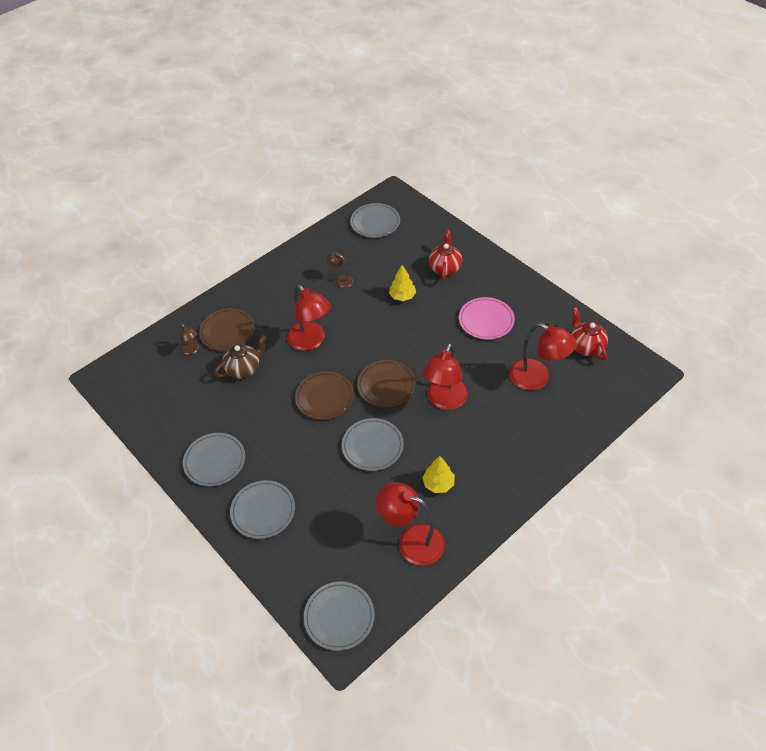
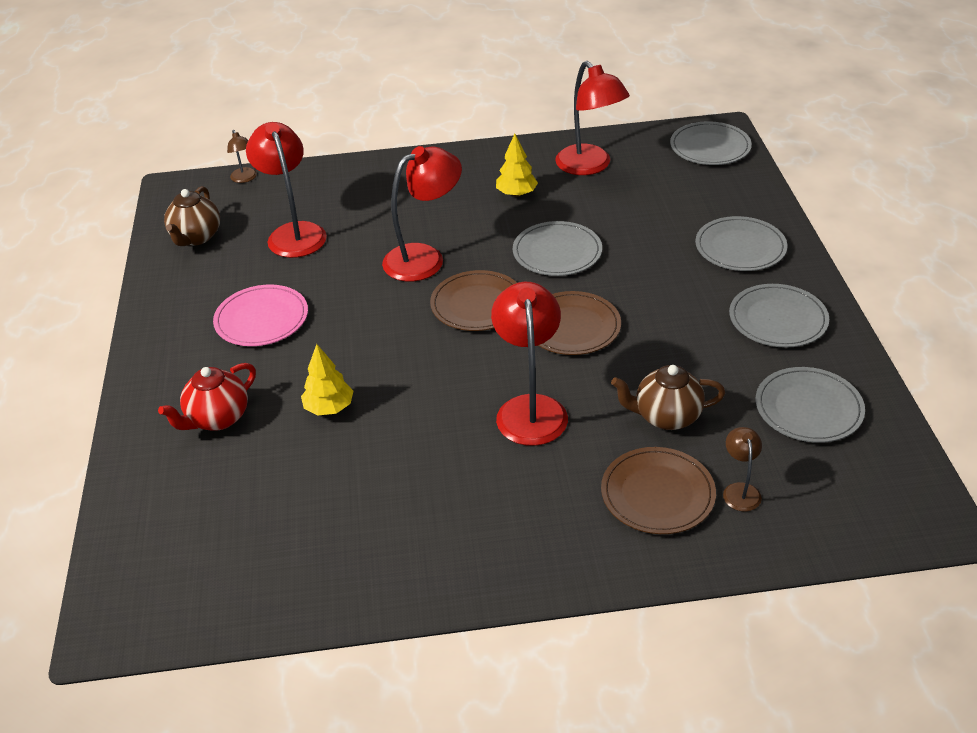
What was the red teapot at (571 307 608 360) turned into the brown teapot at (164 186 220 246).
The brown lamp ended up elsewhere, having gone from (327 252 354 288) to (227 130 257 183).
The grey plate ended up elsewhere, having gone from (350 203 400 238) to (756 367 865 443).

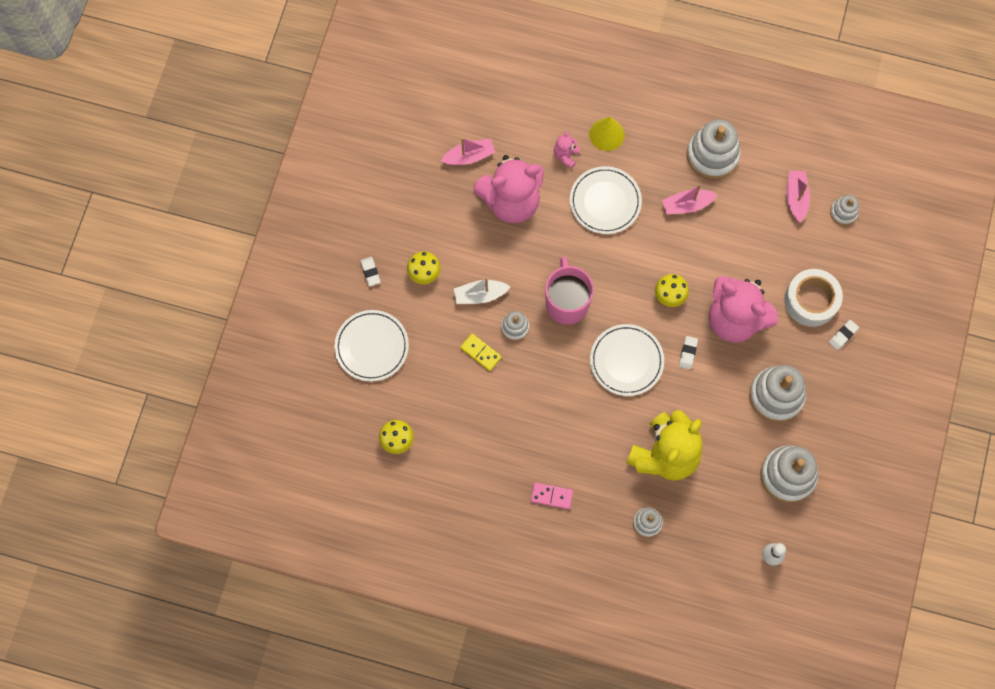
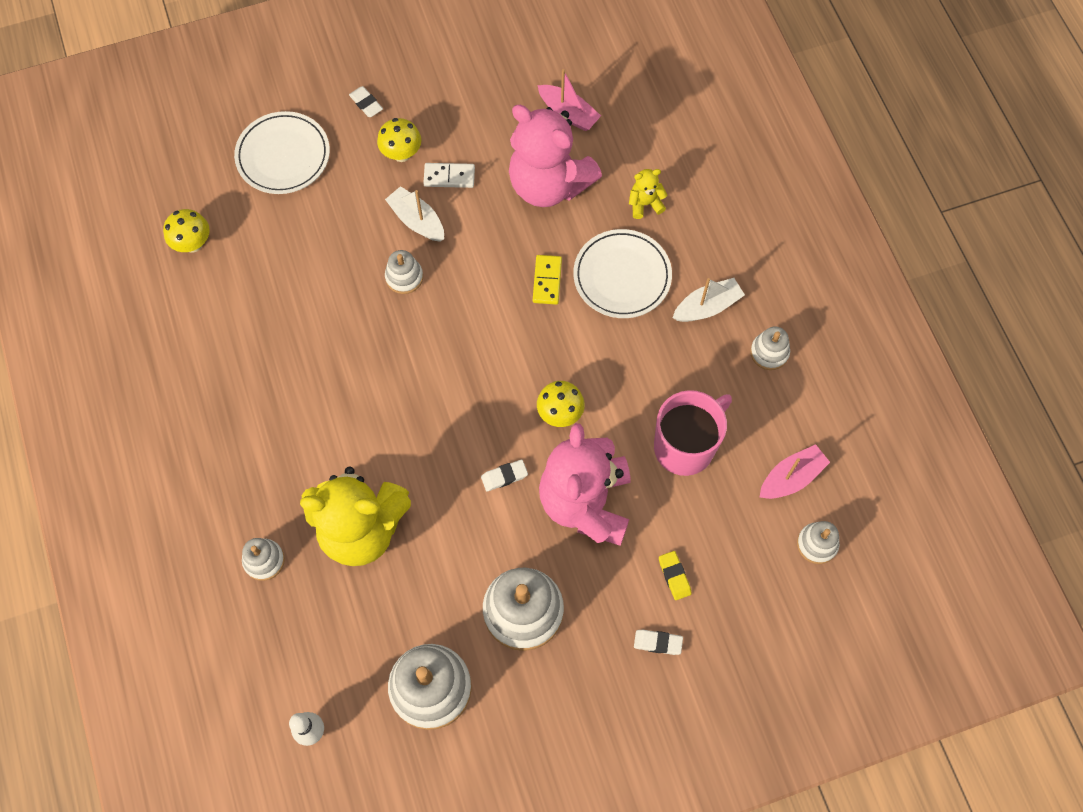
The white eraser at (360 257 381 286) ended up facing another way, 75 degrees counterclockwise from before.
The second view gained the white domino at (423 163 475 188).
The yellow domino ended up elsewhere, having gone from (460 333 502 371) to (533 255 562 305).
What was the pink teddy bear at (554 131 580 169) turned into the yellow teddy bear at (629 169 668 219).
The pink mug ended up elsewhere, having gone from (545 256 594 325) to (654 390 732 476).
Where the white tape stood at (784 269 843 327), the yellow eraser came to stand at (659 551 691 600).
The second view gained the white boat at (673 278 745 322).
The size of the white stacking toy at (687 119 741 179) changed by a factor of 0.52.
The second view lost the pink domino at (531 482 573 509).
The second view lost the yellow cone at (589 117 625 151).
The second view lost the white plate at (590 324 664 396).
The second view lost the pink boat at (662 184 718 214).

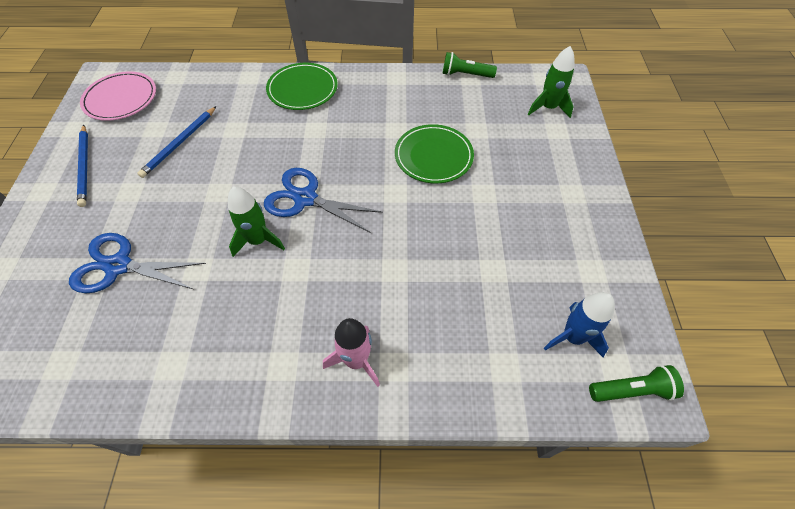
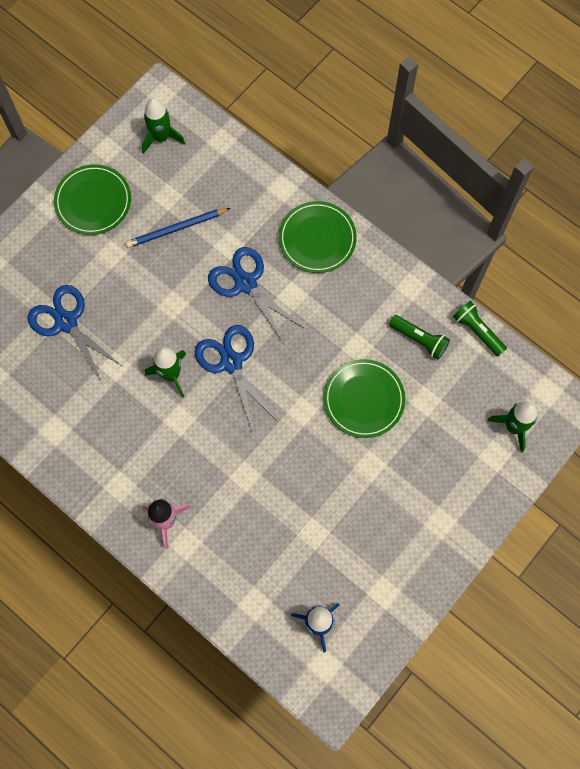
Where the blue pencil stood at (77 125 88 207), the green plate came to stand at (54 165 131 235).
Where the pink plate stood at (80 71 156 121), the green rocket came to stand at (142 98 185 154).
The second view gained the blue scissors at (208 247 304 344).
The green flashlight ended up elsewhere, having gone from (589 365 684 402) to (389 315 450 359).

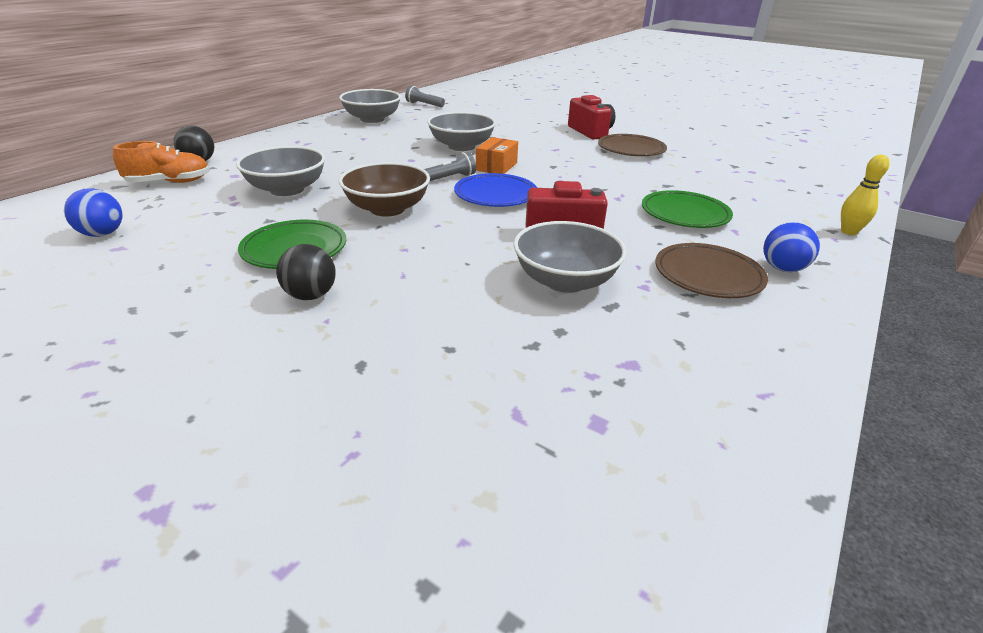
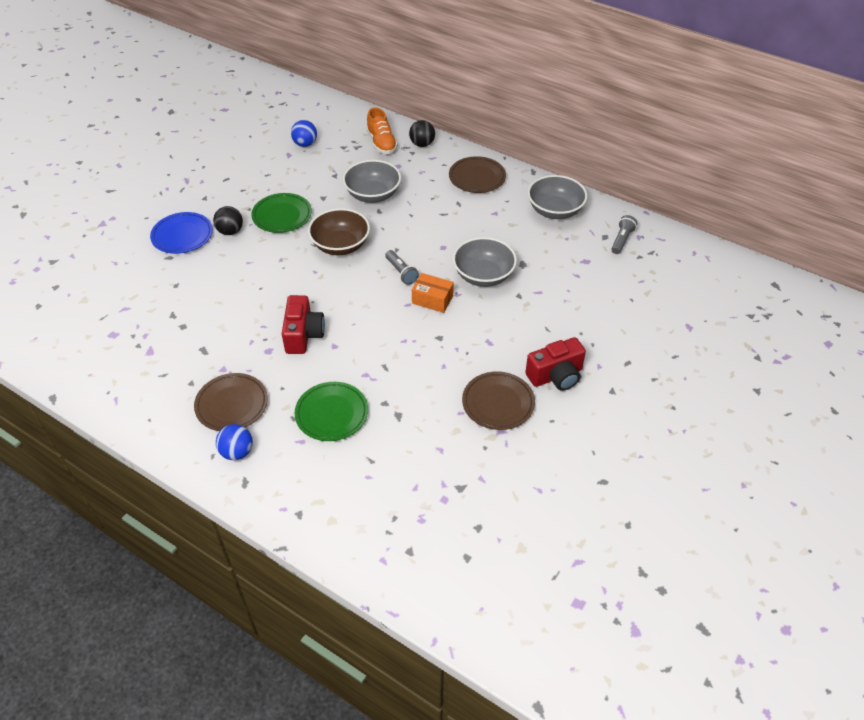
The blue plate ended up elsewhere, having gone from (454 173 537 207) to (150 212 213 254).
The second view gained the brown plate at (449 156 506 193).
The second view lost the grey bowl at (513 221 627 293).
The second view lost the yellow bowling pin at (841 155 889 235).

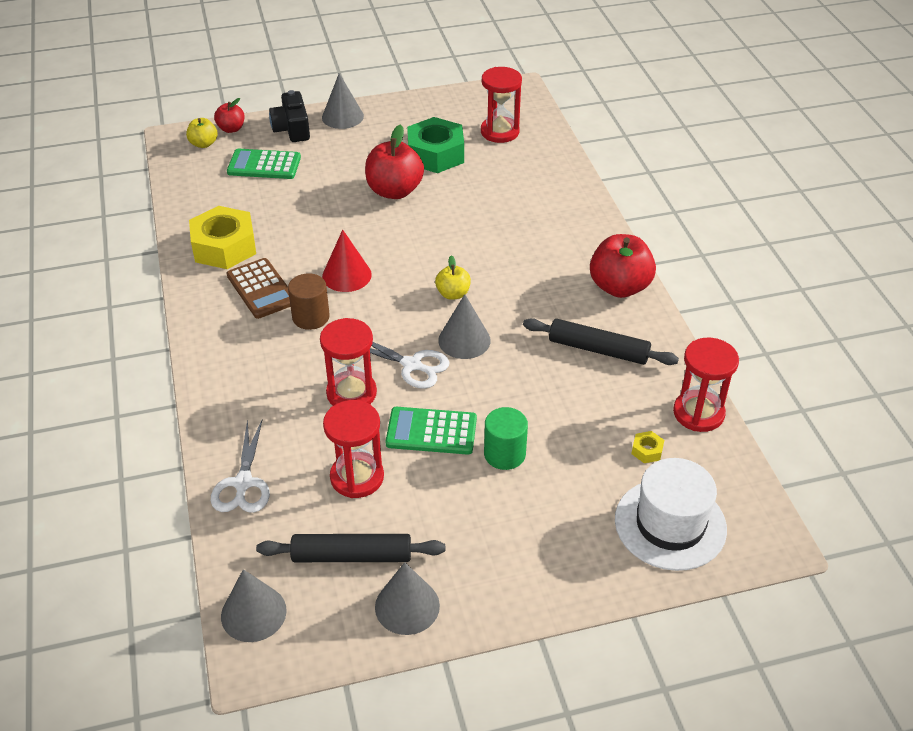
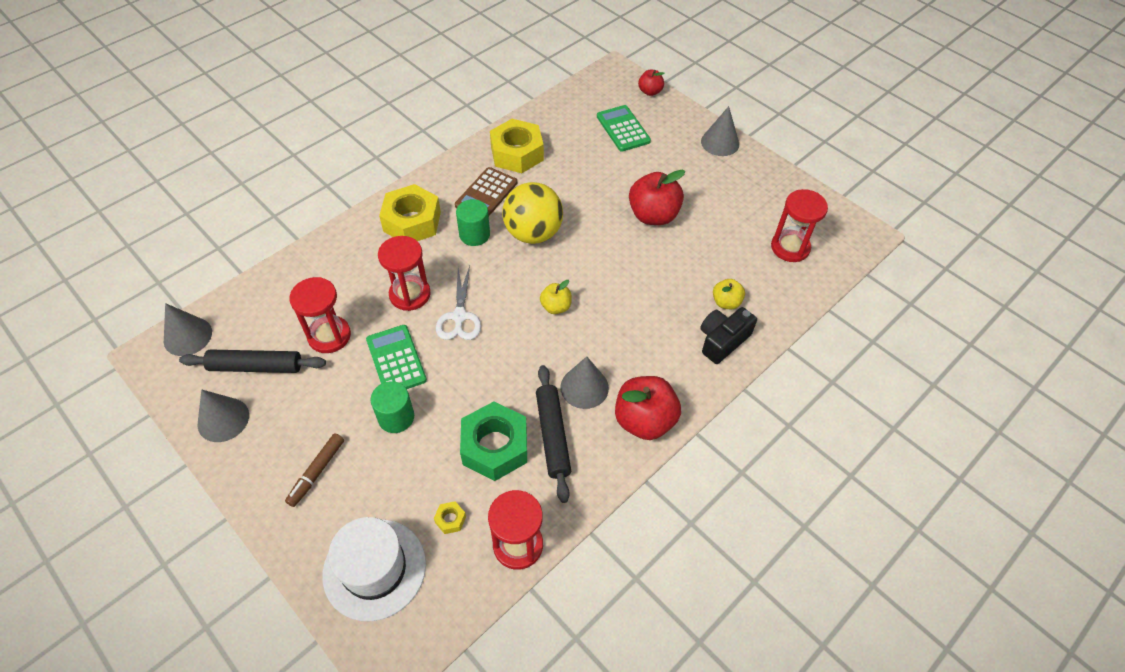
The black rolling pin at (256 534 445 562) ended up facing another way, 60 degrees counterclockwise from before.
The second view gained the brown marker at (285 433 344 507).
The second view gained the yellow nut at (379 184 441 241).
What was the brown cylinder at (288 273 330 330) turned into the green cylinder at (456 199 490 246).
The green nut ended up elsewhere, having gone from (407 117 464 173) to (460 401 527 481).
Where the red cone stood at (322 230 372 292), the yellow ball came to stand at (502 182 563 244).
The grey cone ended up elsewhere, having gone from (438 294 491 359) to (560 357 609 409).
The black camera ended up elsewhere, having gone from (269 90 310 142) to (700 307 757 364).
The yellow apple ended up elsewhere, having gone from (186 118 217 148) to (713 279 745 309).
The second view lost the white scissors at (211 419 270 513).

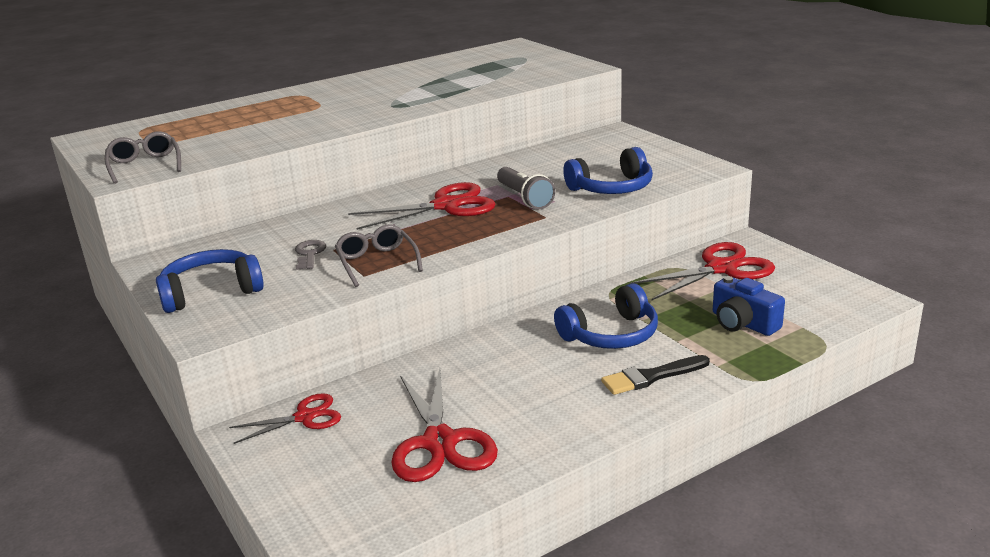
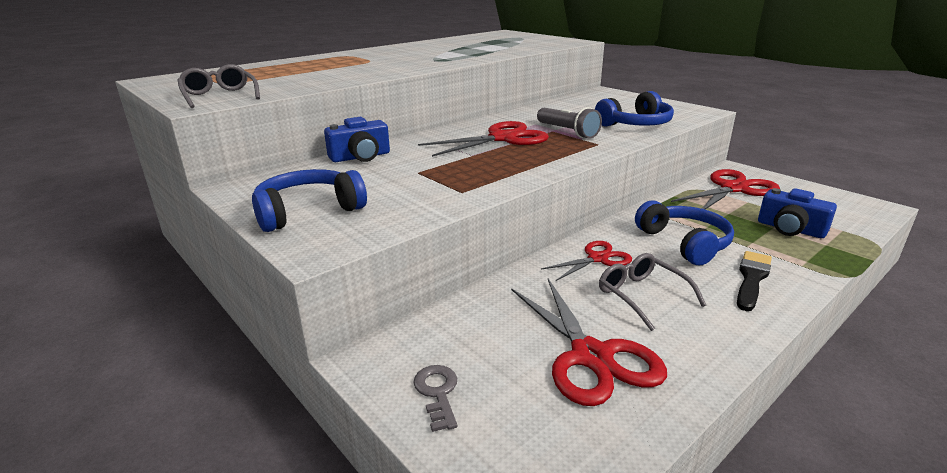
The second view gained the blue camera at (324 117 390 162).
The grey key ended up elsewhere, having gone from (295 240 326 270) to (413 365 457 432).
The red scissors ended up elsewhere, having gone from (229 393 341 444) to (541 241 632 281).
The grey glasses ended up elsewhere, having gone from (335 224 423 287) to (599 253 706 331).
The blue headphones at (554 283 658 349) ended up facing another way, 75 degrees counterclockwise from before.
The black brush at (601 355 710 395) ended up facing another way, 150 degrees clockwise from before.

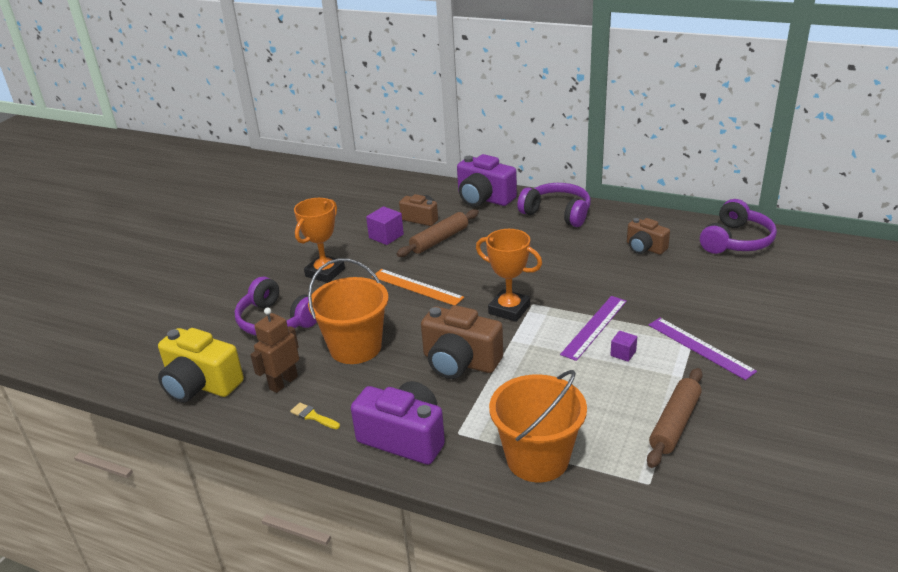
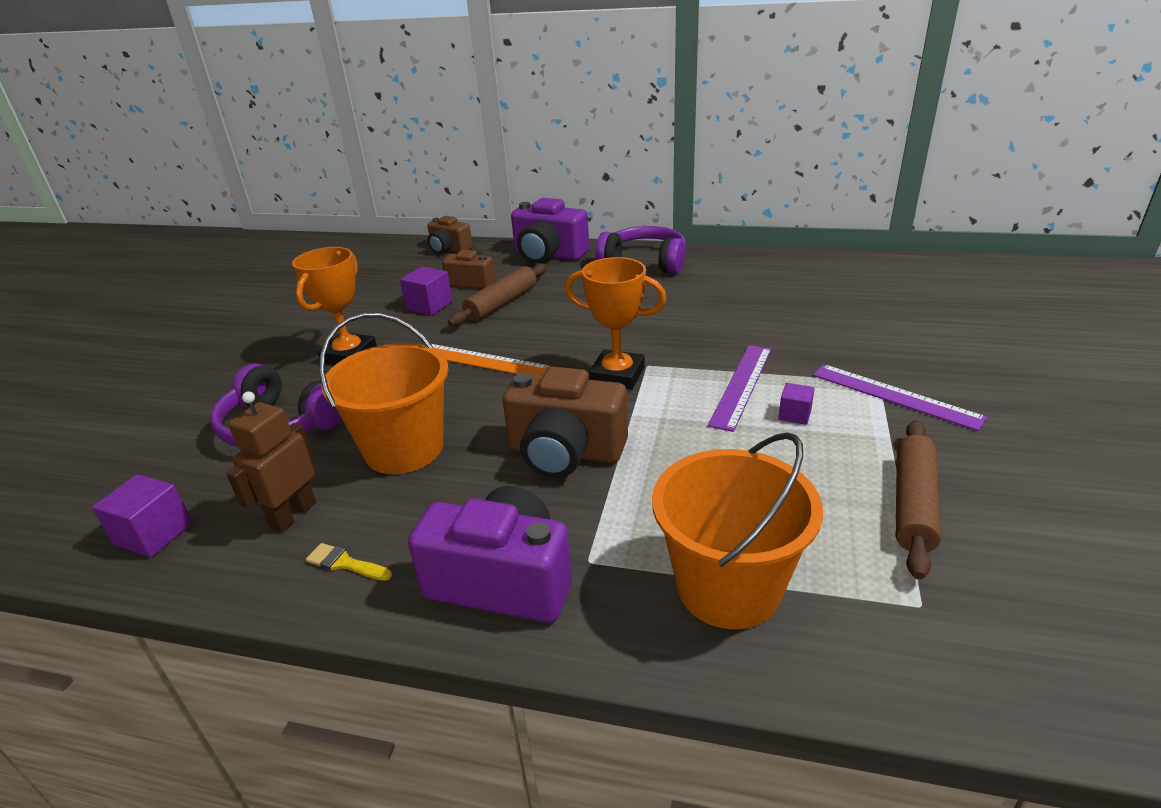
Where the yellow camera stood at (158 328 244 403), the purple cube came to stand at (92 474 192 557).
The brown camera ended up elsewhere, having gone from (627 218 670 255) to (427 216 473 254).
The second view lost the purple headphones at (700 199 777 254).

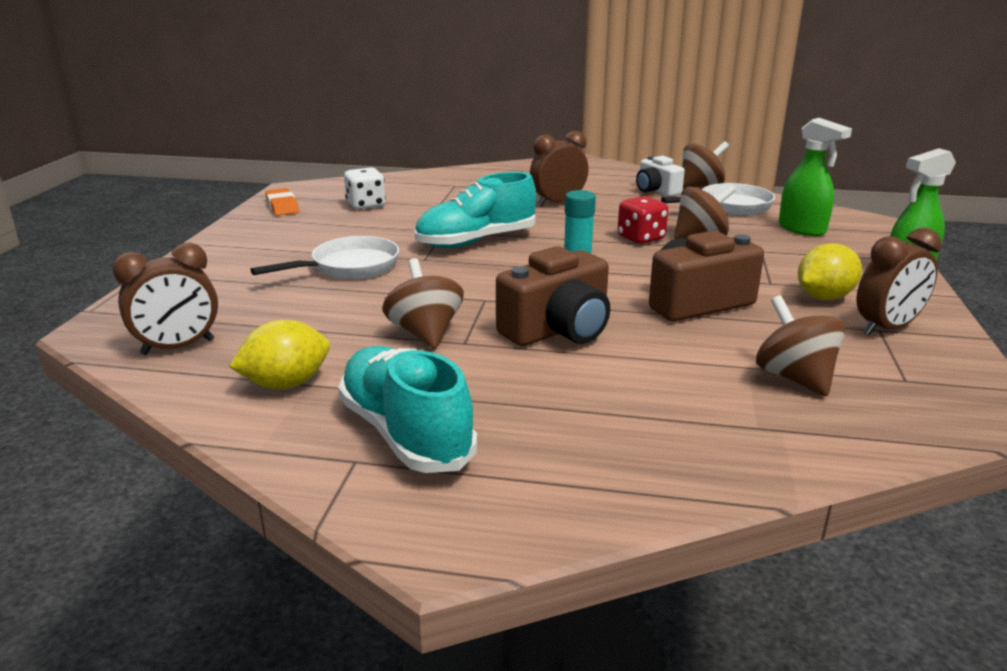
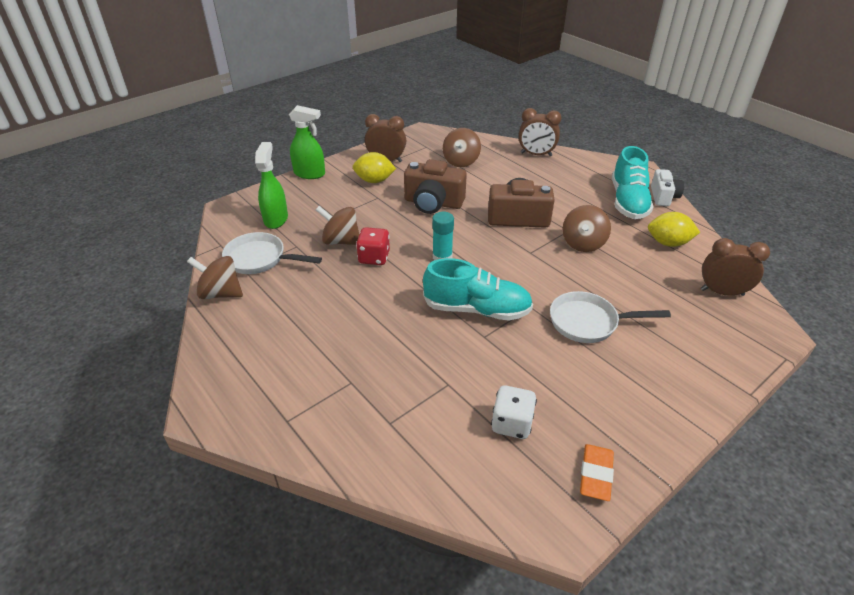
The brown clock ended up elsewhere, having gone from (530 131 588 206) to (518 108 561 156).
The white camera ended up elsewhere, having gone from (636 156 685 197) to (651 169 684 206).

